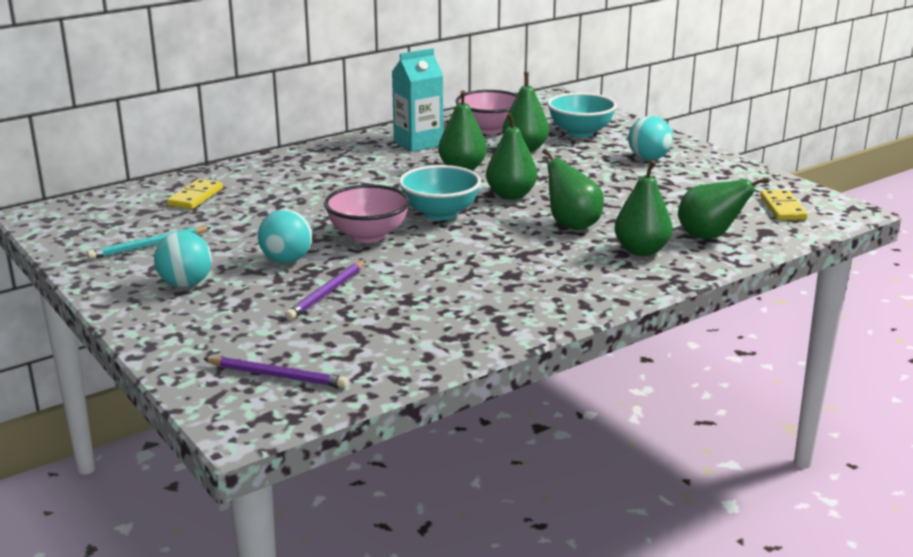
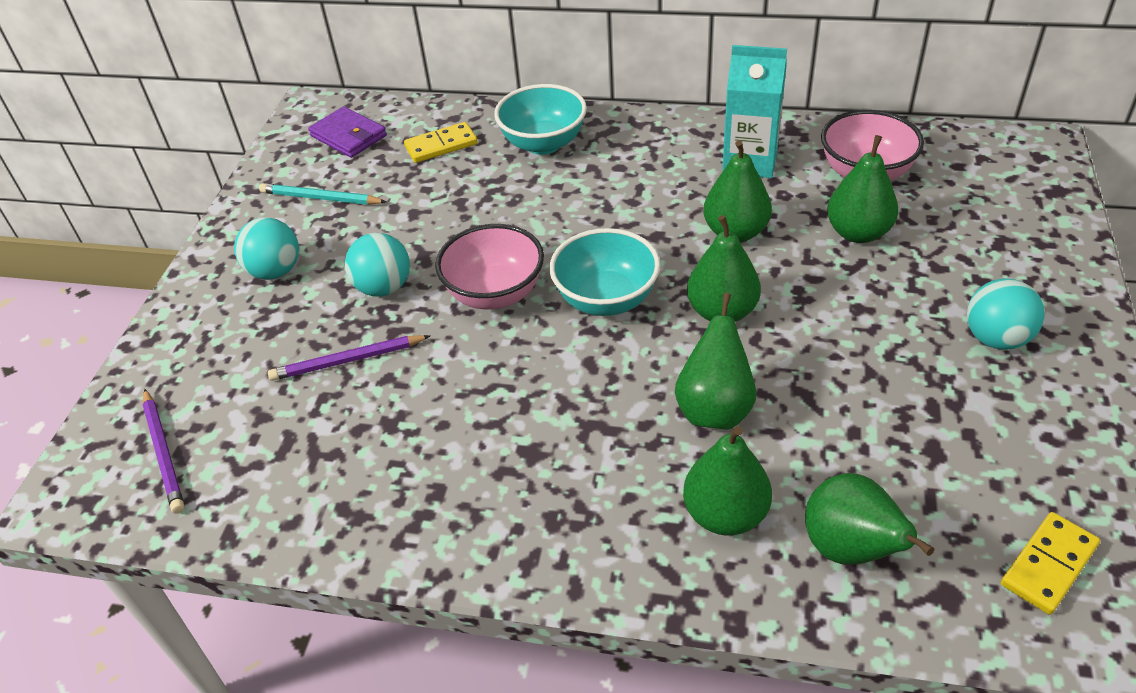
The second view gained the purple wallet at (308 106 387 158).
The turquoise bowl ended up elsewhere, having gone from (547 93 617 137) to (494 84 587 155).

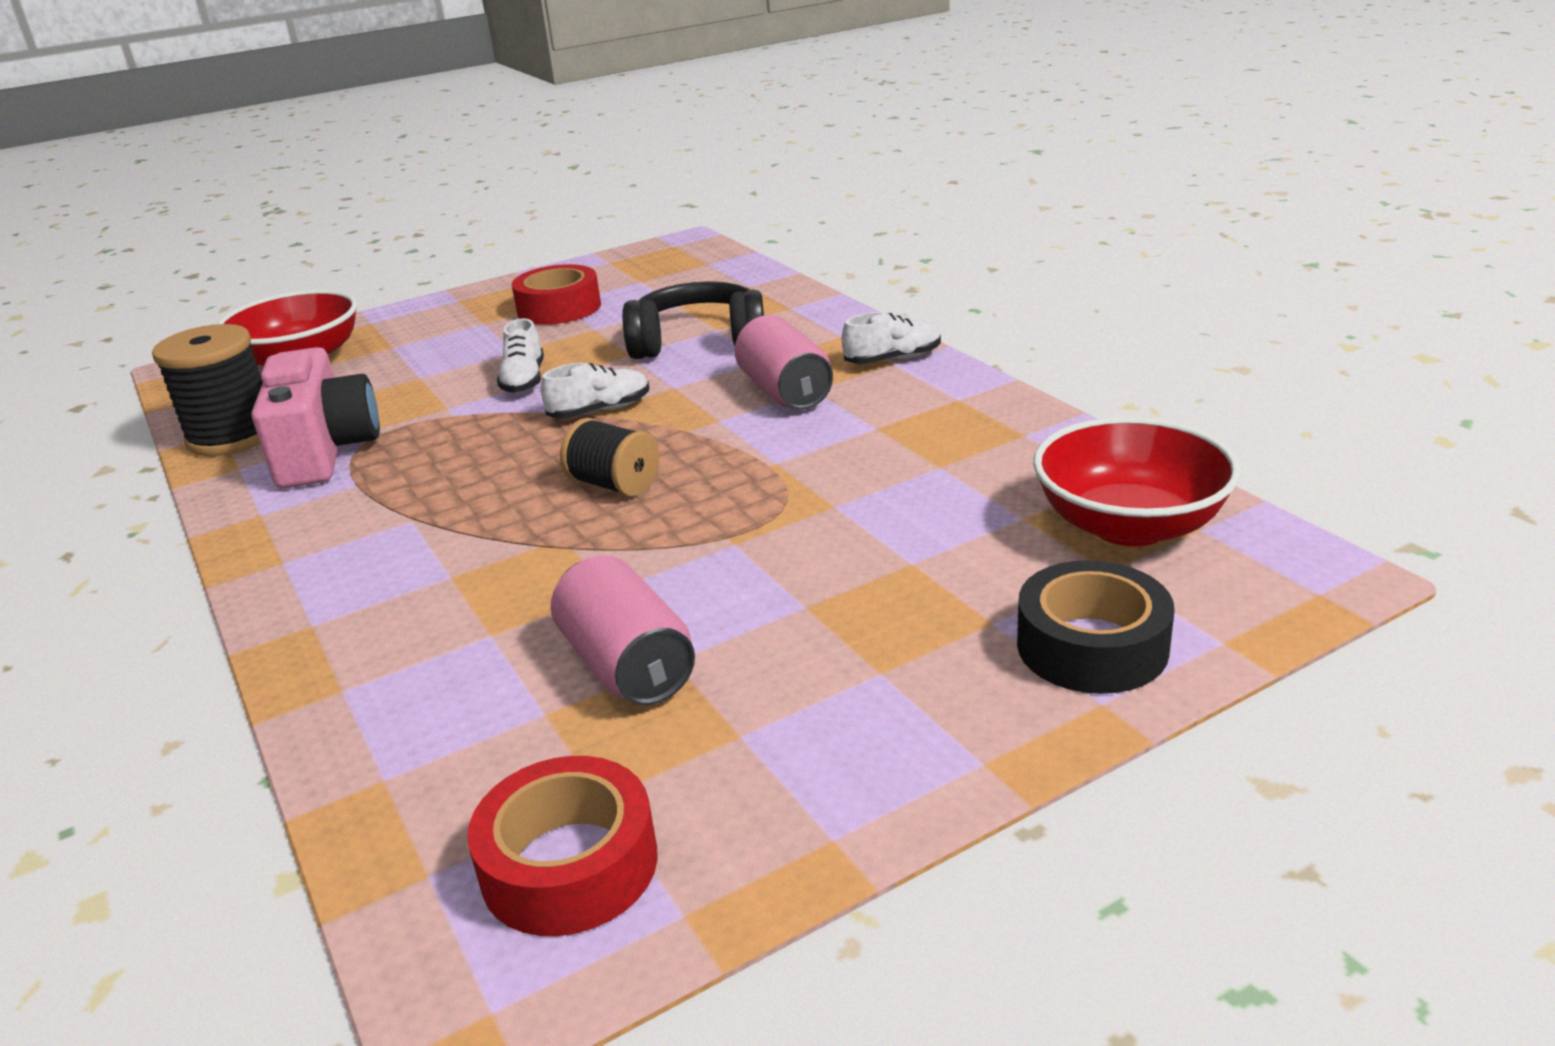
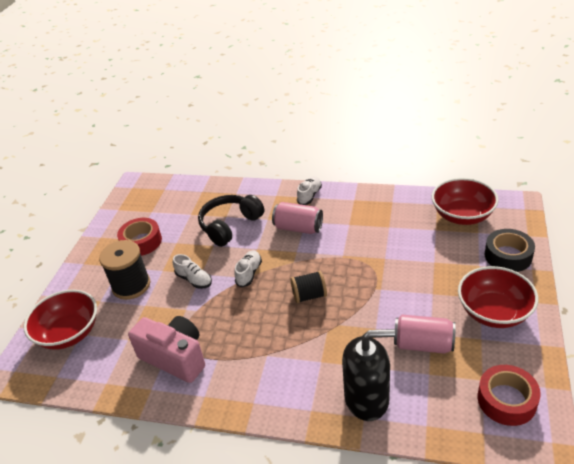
The black spool ended up elsewhere, having gone from (152 324 263 456) to (99 240 150 300).
The second view gained the black soap dispenser at (342 329 395 421).
The second view gained the red bowl at (458 266 538 328).

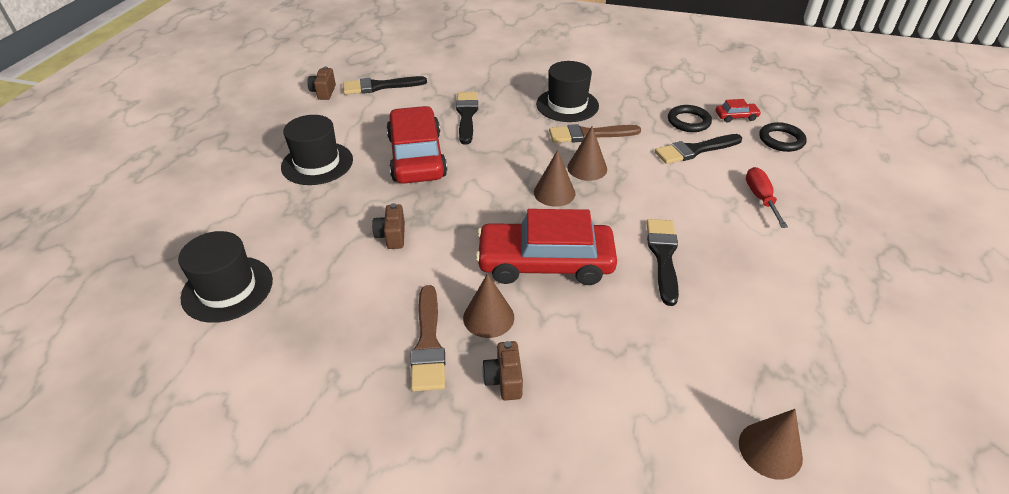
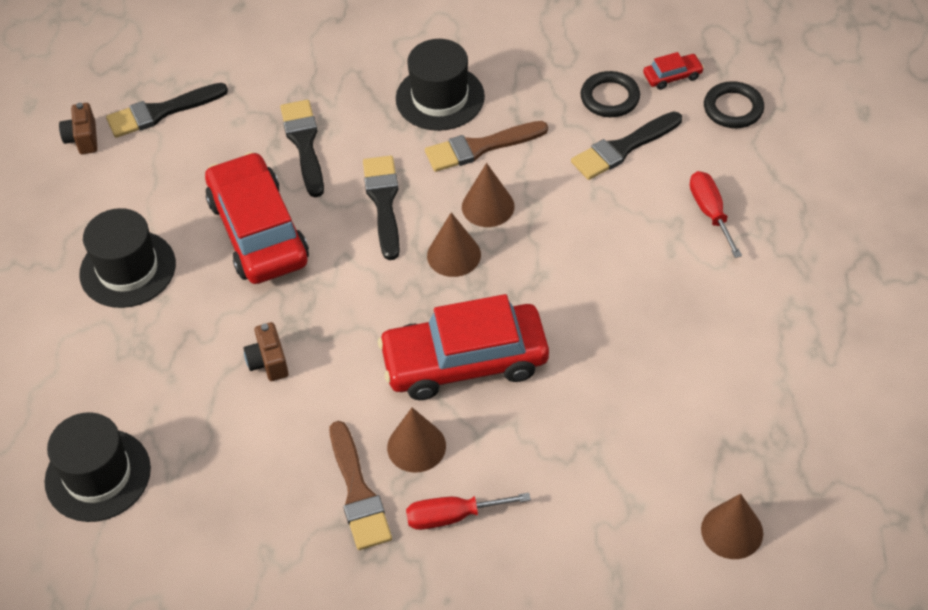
The black brush ended up elsewhere, having gone from (646 219 679 306) to (363 156 400 260).
Where the brown camera stood at (482 341 523 400), the red screwdriver came to stand at (406 493 531 530).

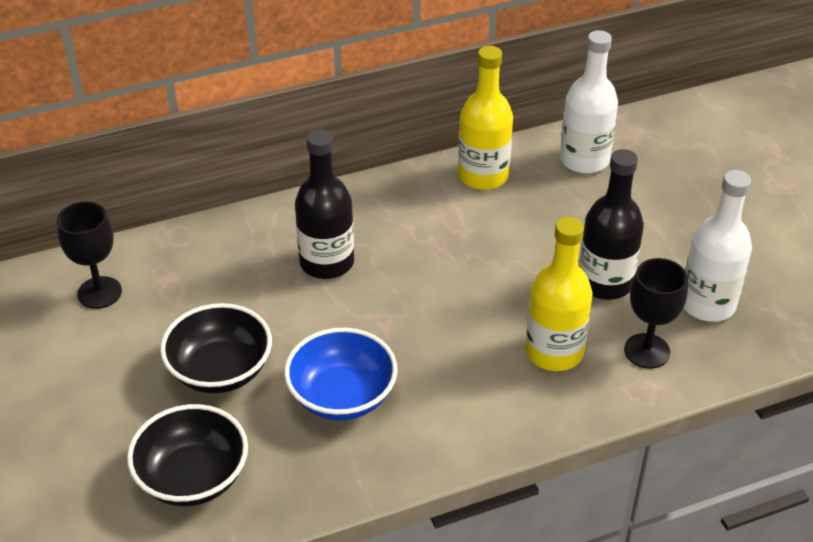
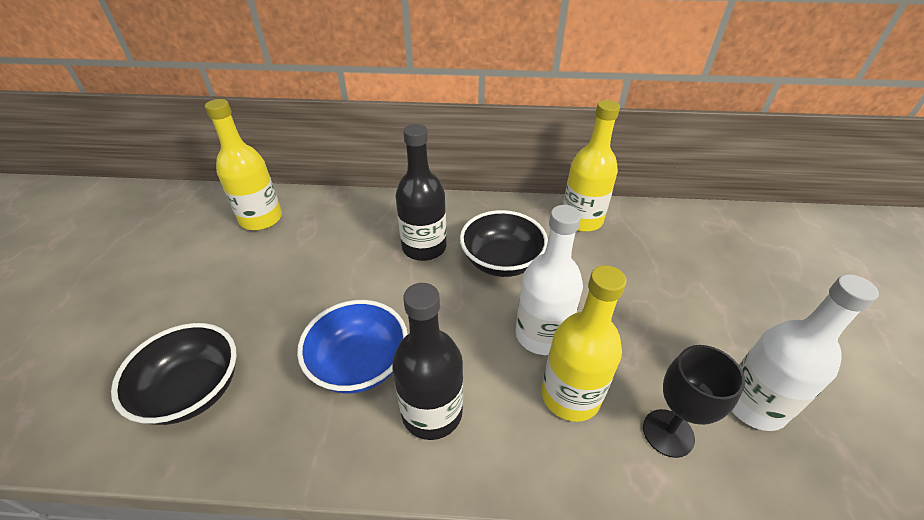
Where the black goblet stood at (57 201 122 309), the yellow bottle came to stand at (205 99 282 231).
The black bottle ended up elsewhere, having gone from (579 149 644 300) to (392 283 463 440).
The black bowl ended up elsewhere, having gone from (160 303 272 393) to (460 210 548 277).
The white bottle ended up elsewhere, having gone from (560 30 618 174) to (515 205 583 355).

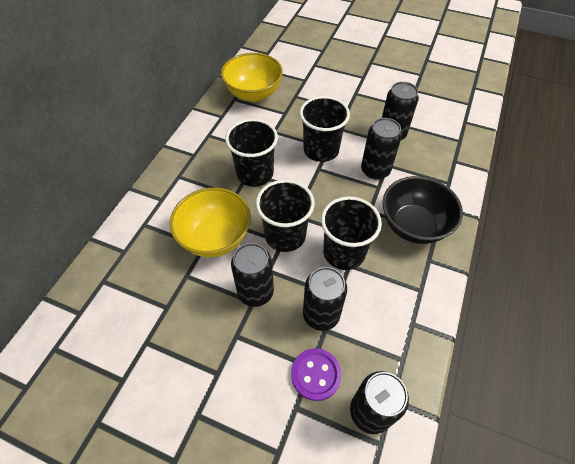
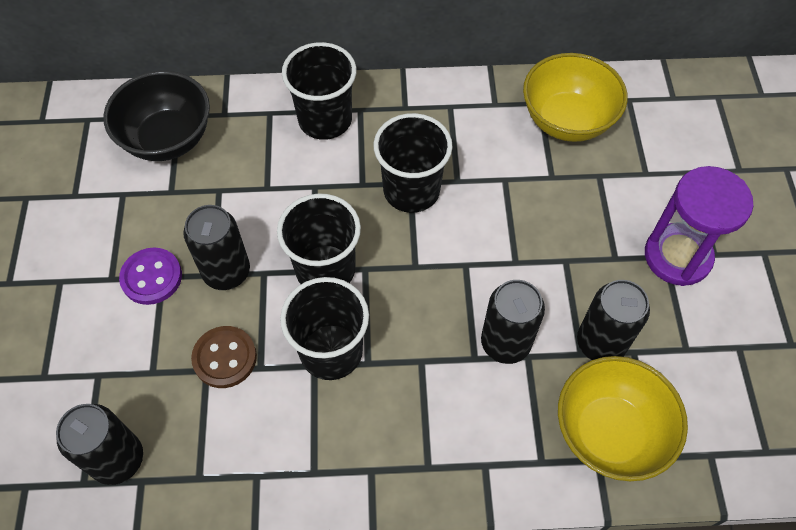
The black bowl ended up elsewhere, having gone from (382 176 463 244) to (103 71 210 161).
The purple button ended up elsewhere, having gone from (291 348 342 401) to (119 248 182 305).
Where the black can stood at (303 267 347 331), the brown button came to stand at (191 326 257 388).
The black cup ended up elsewhere, having gone from (300 96 350 162) to (282 42 356 140).
The yellow bowl ended up elsewhere, having gone from (170 188 251 257) to (558 356 688 481).
The second view gained the purple hourglass at (645 166 753 286).

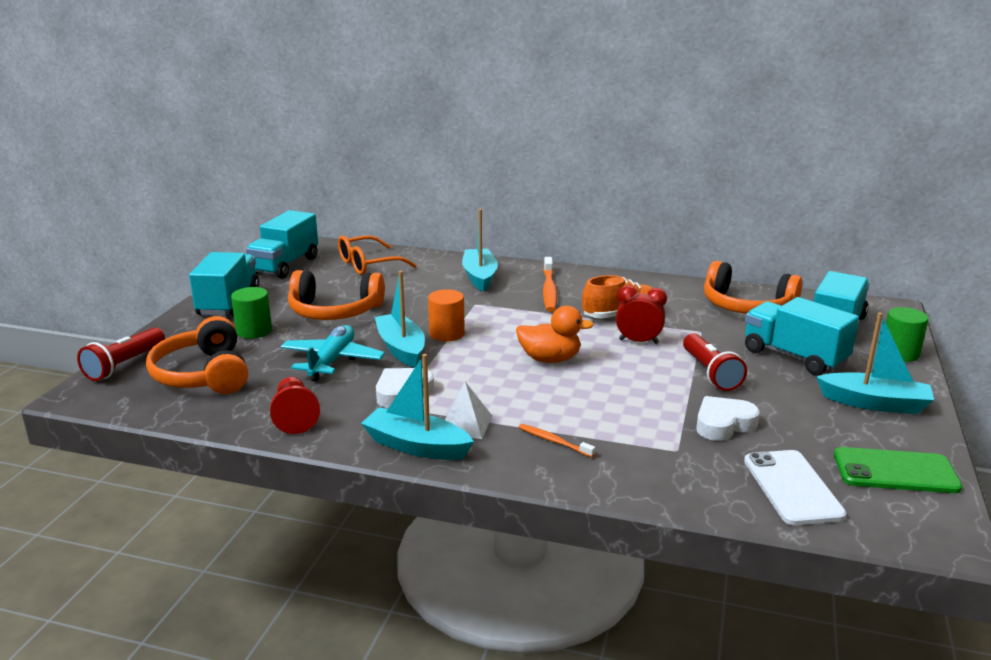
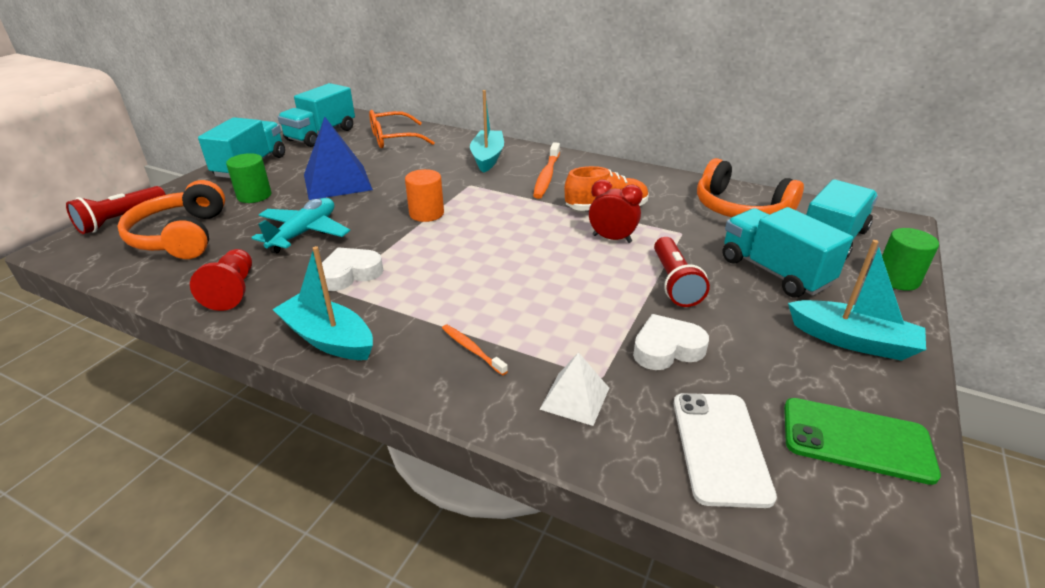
Where the orange headphones stood at (288 270 385 320), the blue pyramid came to stand at (304 117 373 200).
The white pyramid ended up elsewhere, having gone from (445 382 492 439) to (539 352 609 426).
The second view lost the turquoise boat at (375 271 425 368).
The second view lost the orange duck at (516 306 594 363).

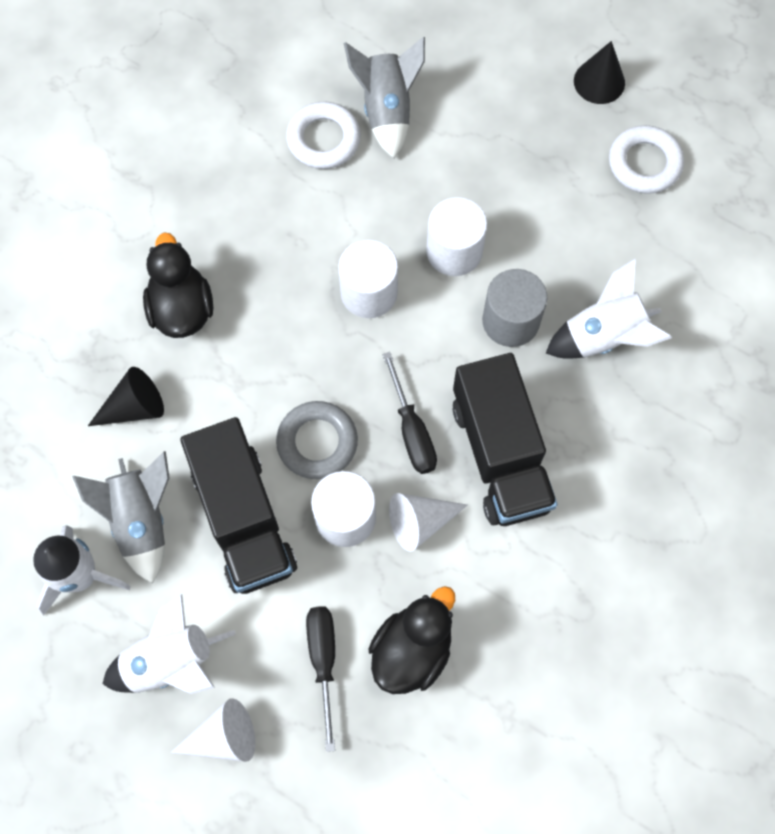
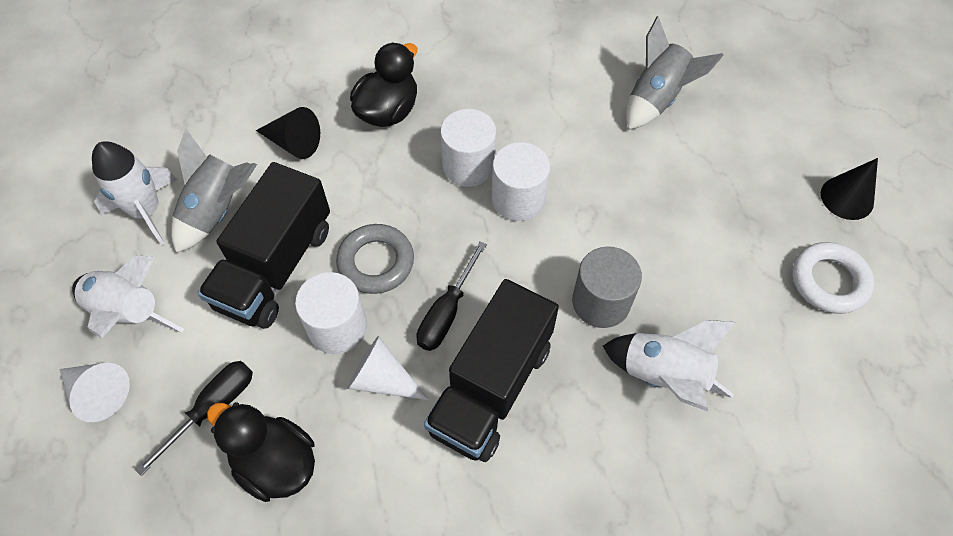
The black duck at (368 586 455 694) ended up facing another way, 135 degrees counterclockwise from before.
The white cylinder ended up elsewhere, having gone from (426 197 487 276) to (440 109 496 187).
The second view lost the white ring at (286 101 361 169).

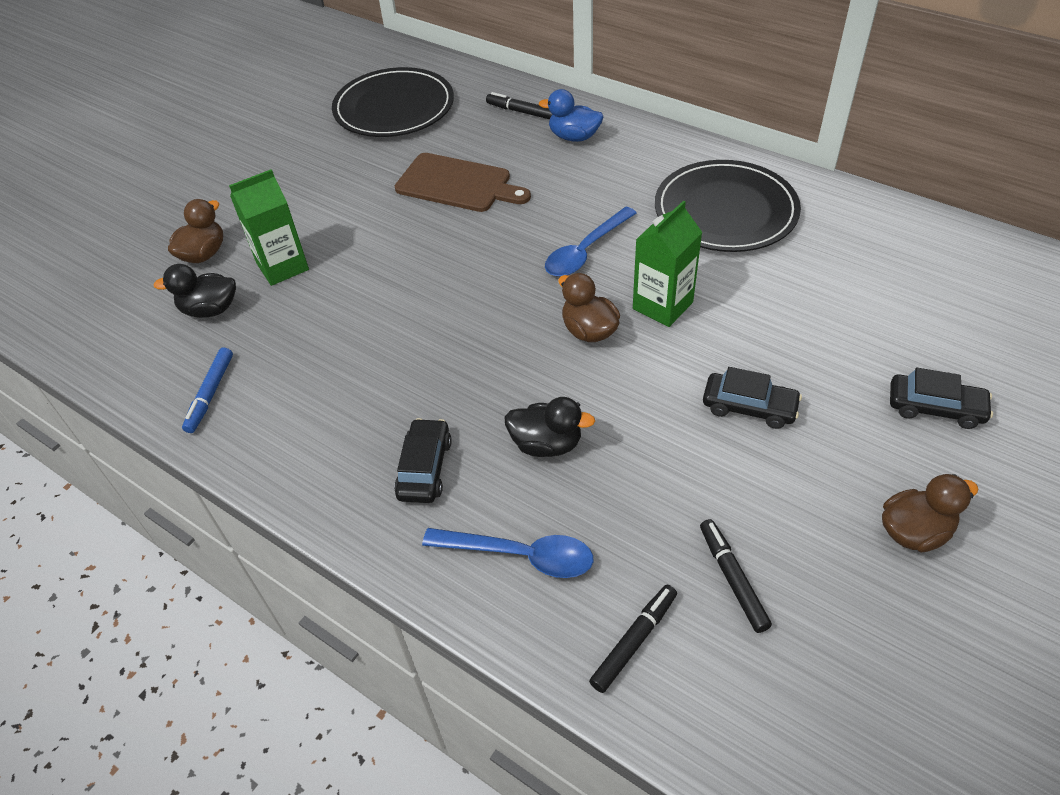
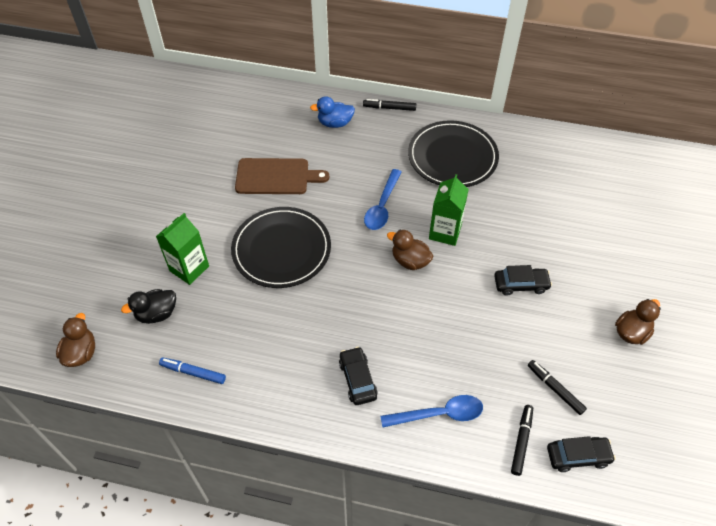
The brown duck ended up elsewhere, having gone from (168 199 223 263) to (56 313 95 367).
The blue marker at (182 347 233 433) ended up facing another way, 120 degrees clockwise from before.
The black plate ended up elsewhere, having gone from (332 67 454 137) to (231 207 331 288).
The black marker ended up elsewhere, having gone from (486 92 553 119) to (363 99 416 111).
The black car ended up elsewhere, having gone from (890 368 993 429) to (547 436 616 472).
The second view lost the black duck at (504 397 595 457).

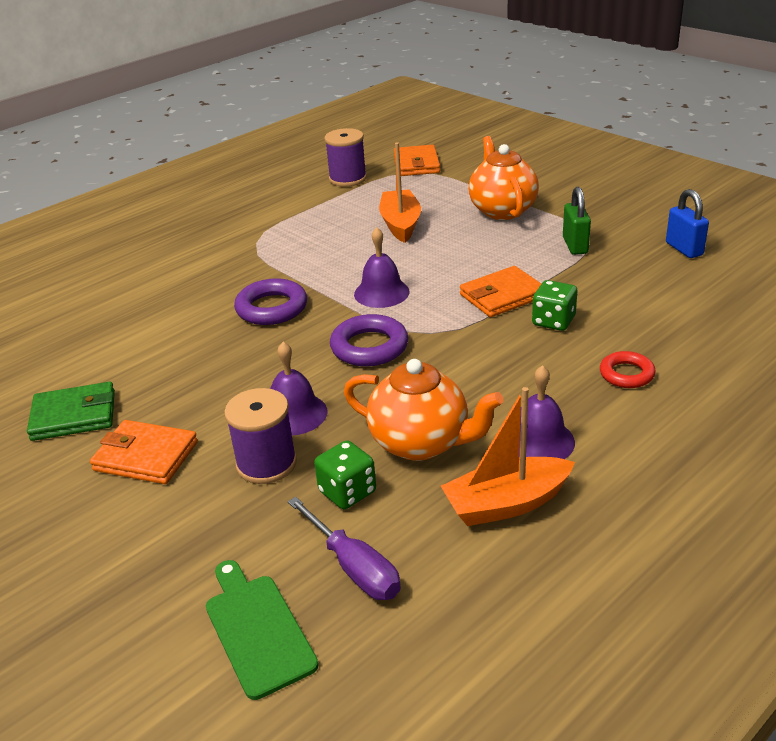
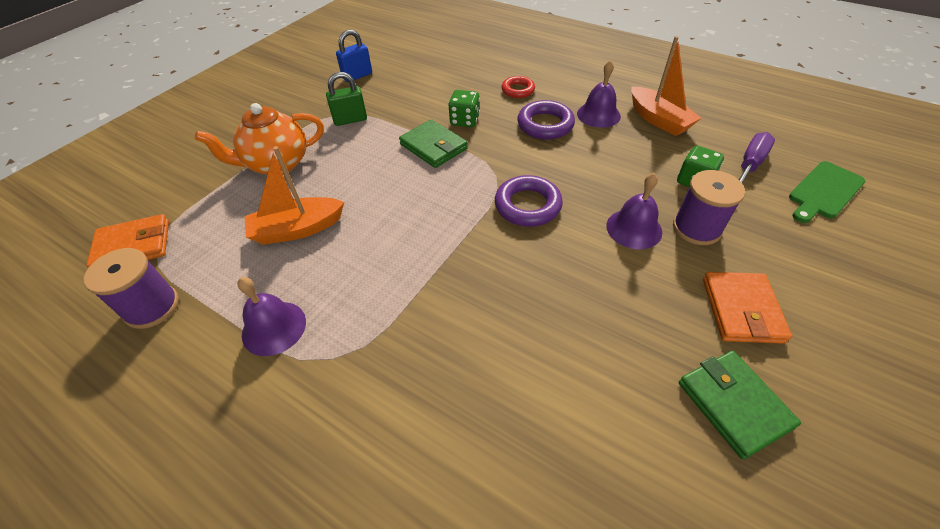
The purple bell ended up elsewhere, having gone from (354 227 409 308) to (237 277 306 356).
What was the orange wallet at (460 266 541 317) turned into the green wallet at (399 119 468 168).
The purple ring ended up elsewhere, having gone from (234 278 307 325) to (517 100 575 140).
The second view lost the orange teapot at (344 359 503 461).

